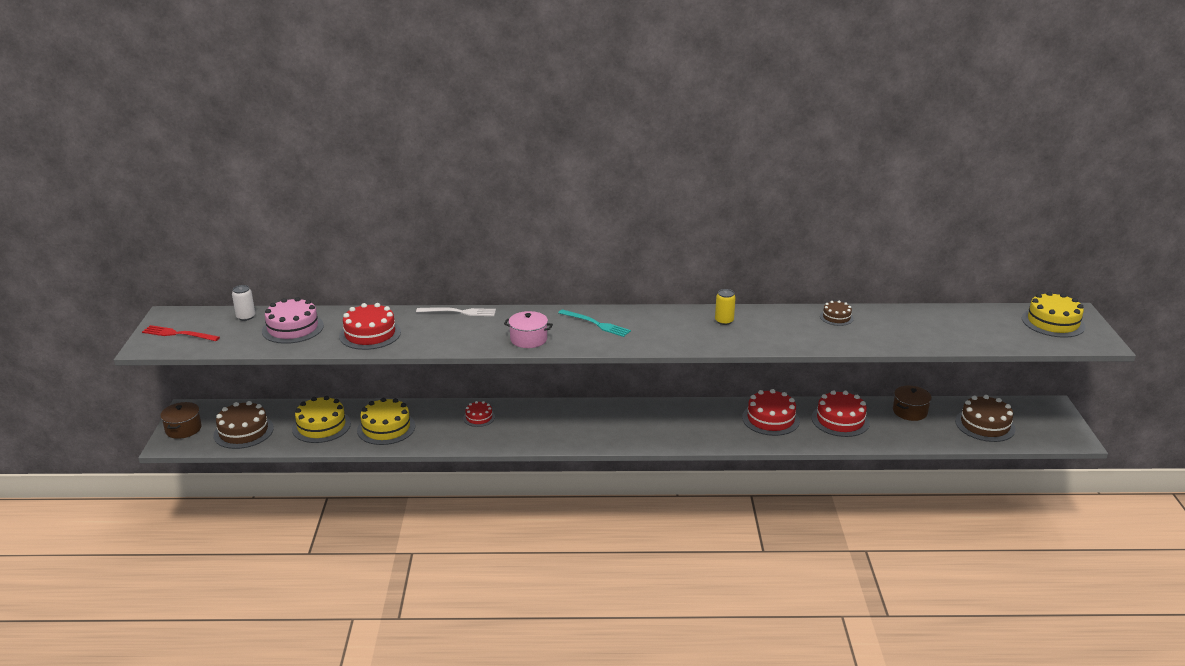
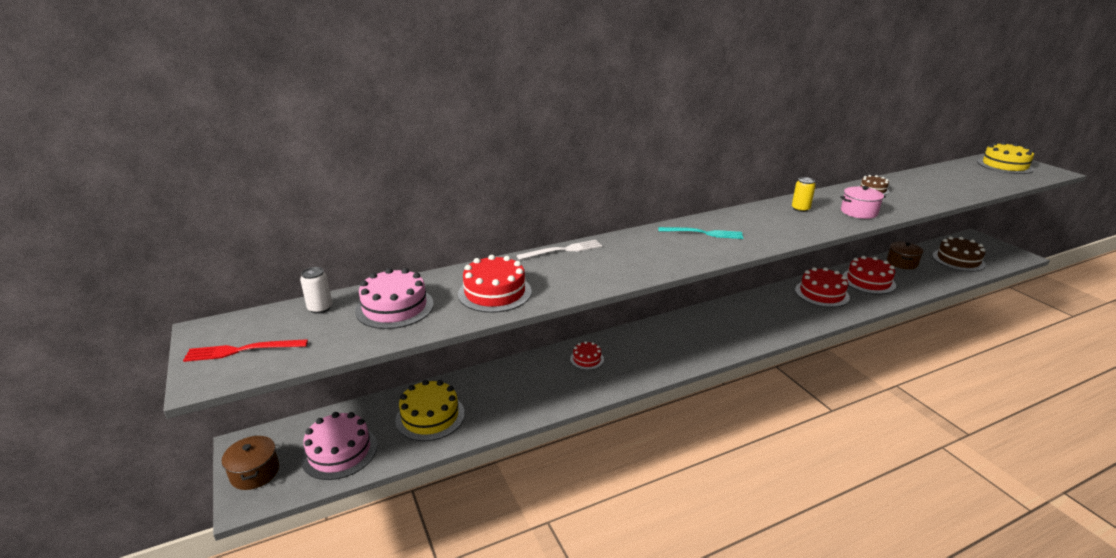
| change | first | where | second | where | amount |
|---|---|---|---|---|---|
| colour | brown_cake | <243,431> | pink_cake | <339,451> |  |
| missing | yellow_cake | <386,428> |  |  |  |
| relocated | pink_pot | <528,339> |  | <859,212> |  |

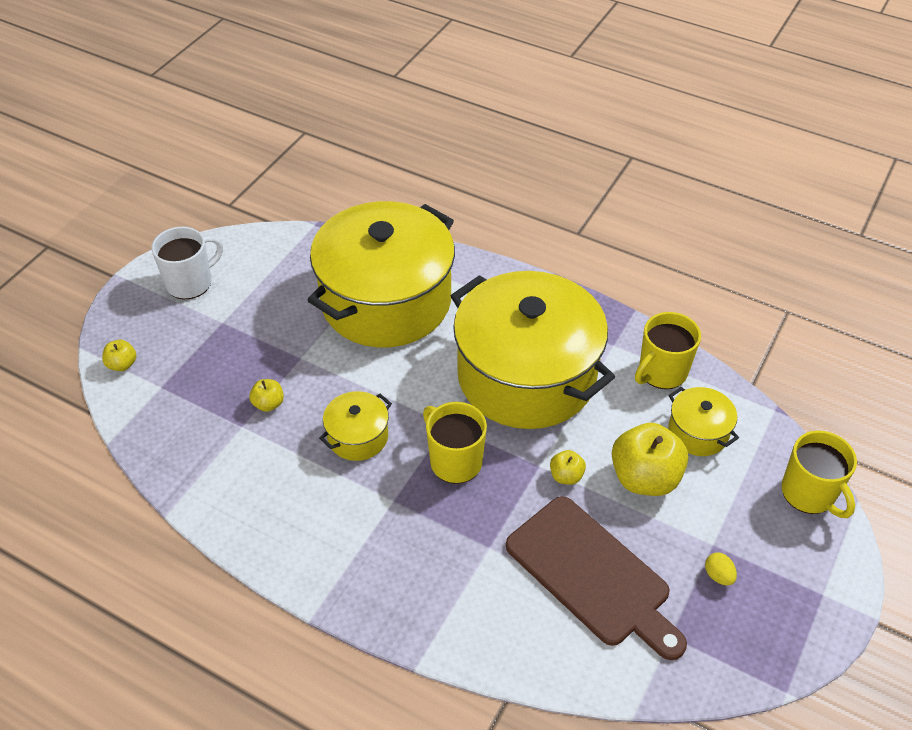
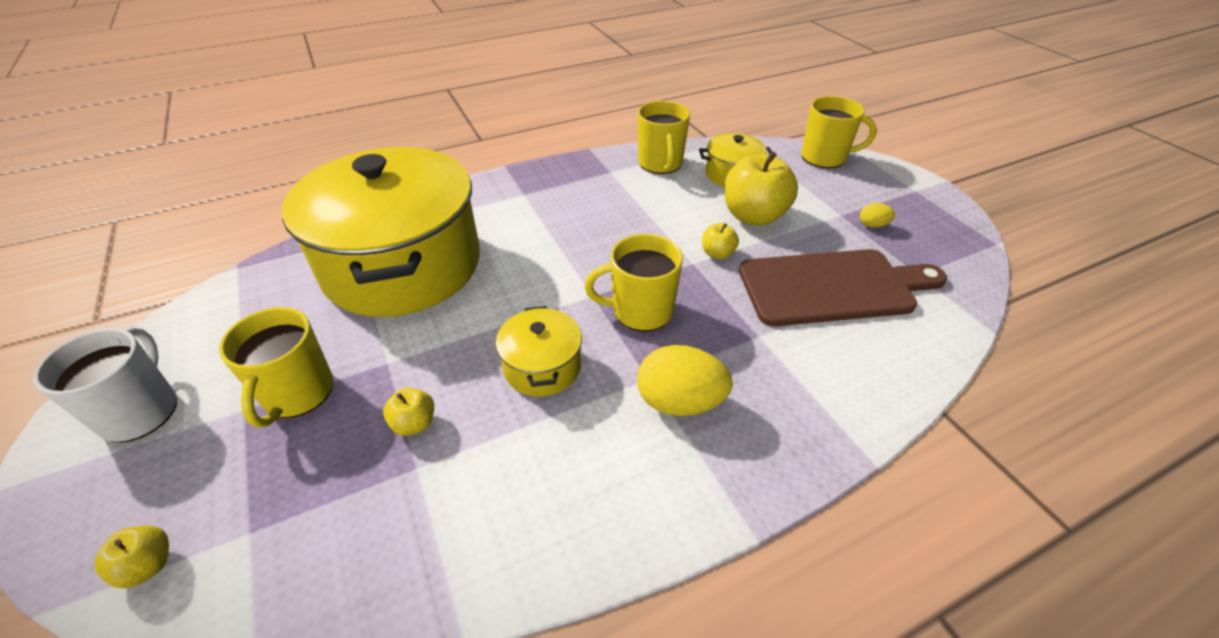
| change | first | where | second | where | amount |
|---|---|---|---|---|---|
| missing | yellow_pot | <526,376> |  |  |  |
| appeared |  |  | yellow_mug | <297,394> |  |
| appeared |  |  | yellow_egg | <679,402> |  |

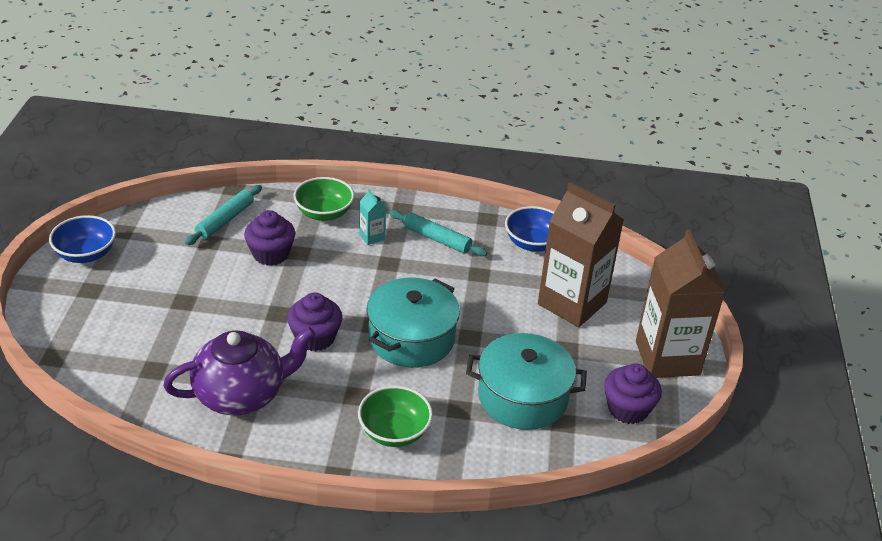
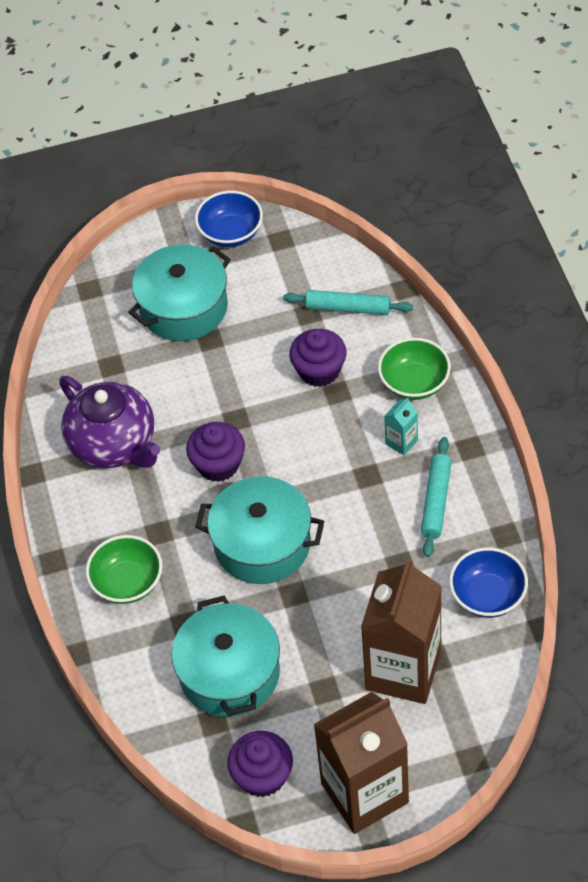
| change | first | where | second | where | amount |
|---|---|---|---|---|---|
| appeared |  |  | turquoise_pot | <183,307> |  |

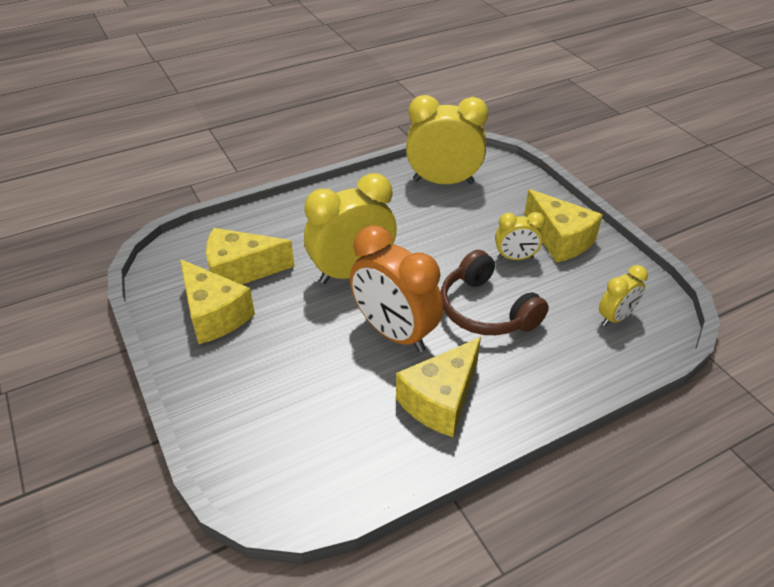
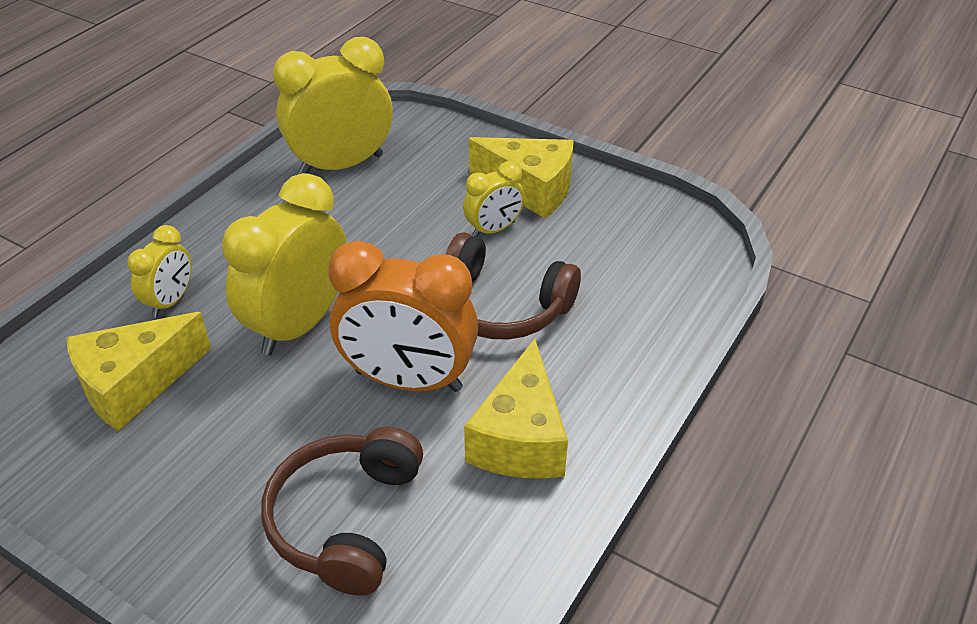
| change | first | where | second | where | amount |
|---|---|---|---|---|---|
| missing | yellow_cheese | <214,315> |  |  |  |
| relocated | yellow_clock | <615,317> |  | <170,301> |  |
| appeared |  |  | brown_headphones | <346,520> |  |

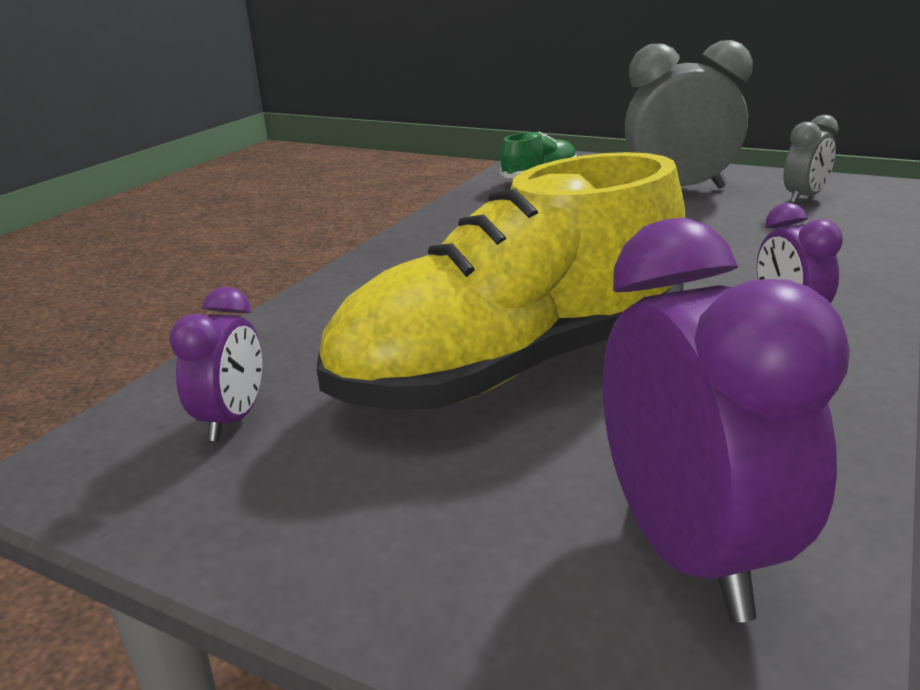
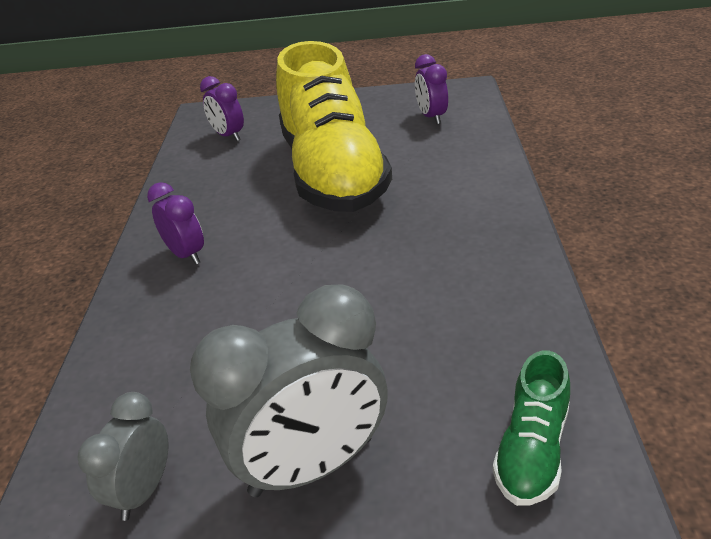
| change | first | where | second | where | amount |
|---|---|---|---|---|---|
| spun | yellow_shoe | <512,368> |  | <333,173> | 135 degrees clockwise |
| size | purple_clock | <689,550> |  | <228,136> | x0.53 |

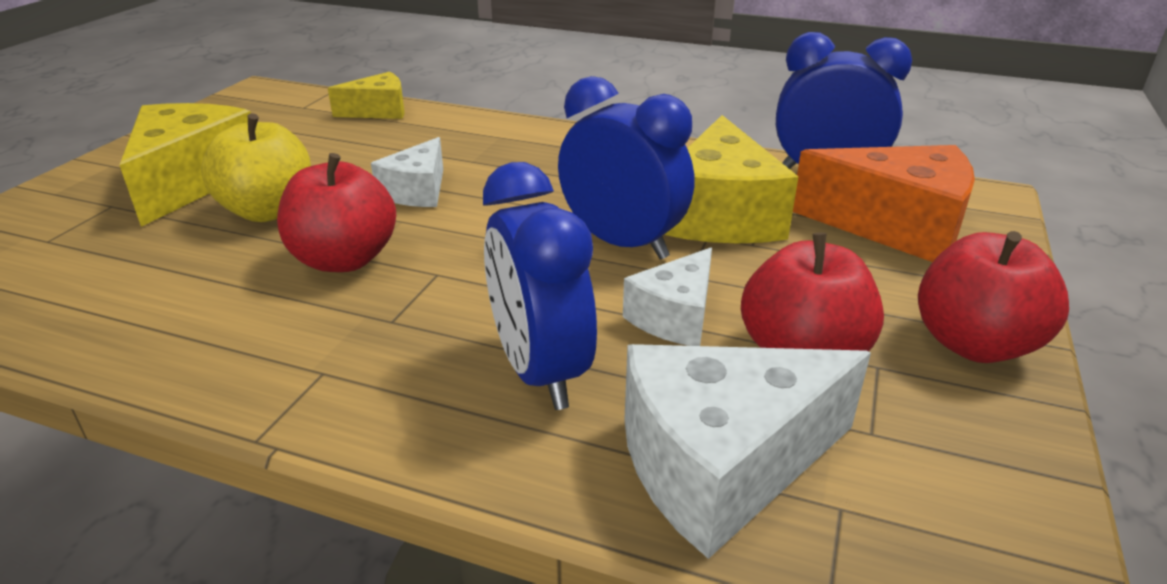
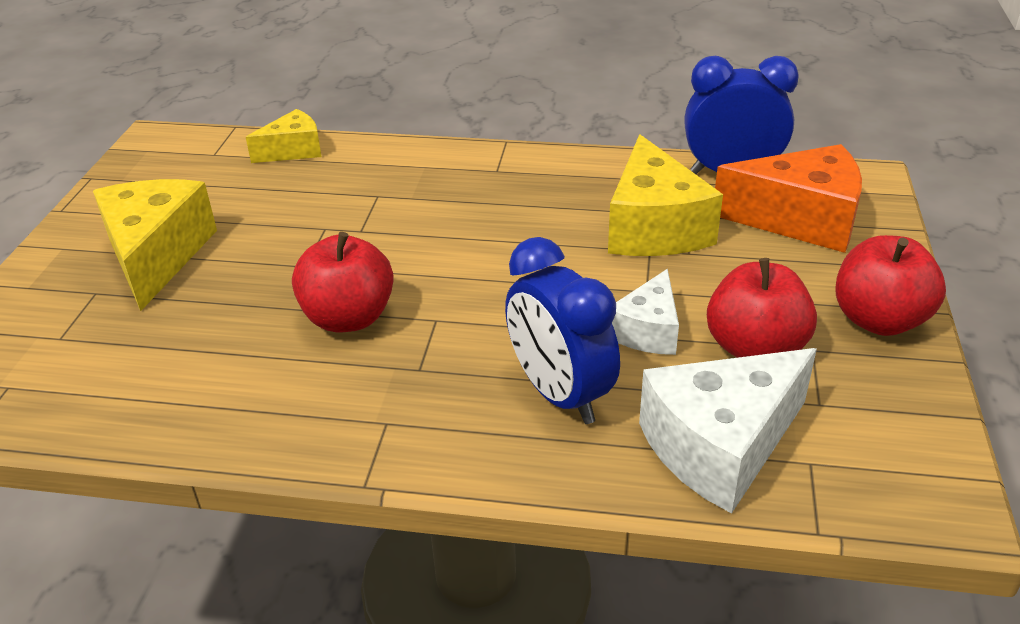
| change | first | where | second | where | amount |
|---|---|---|---|---|---|
| missing | yellow_apple | <269,211> |  |  |  |
| missing | white_cheese | <417,191> |  |  |  |
| missing | blue_clock | <622,243> |  |  |  |

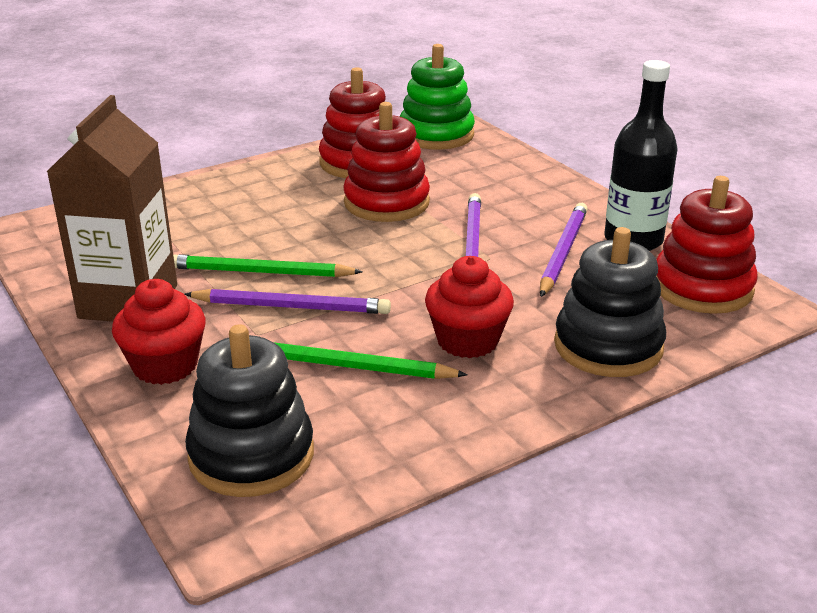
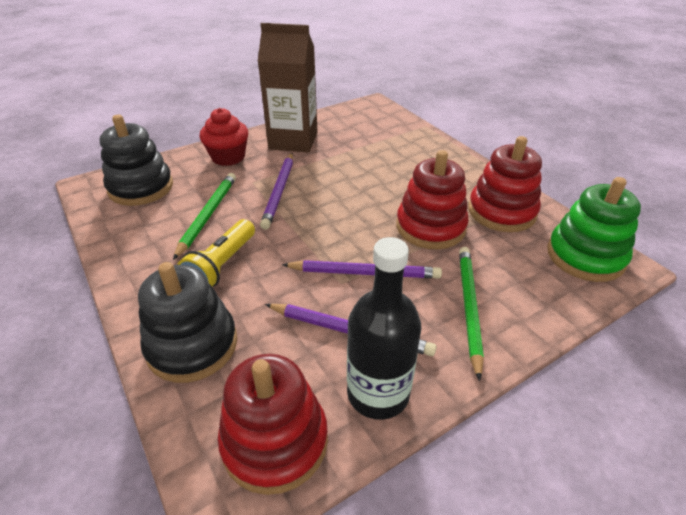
| change | first | where | second | where | amount |
|---|---|---|---|---|---|
| relocated | green_pencil | <260,272> |  | <469,308> |  |
| exchanged | red_cupcake | <467,341> | yellow_flashlight | <222,265> |  |

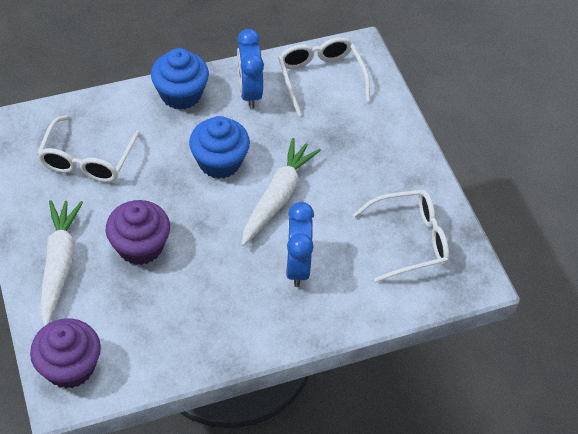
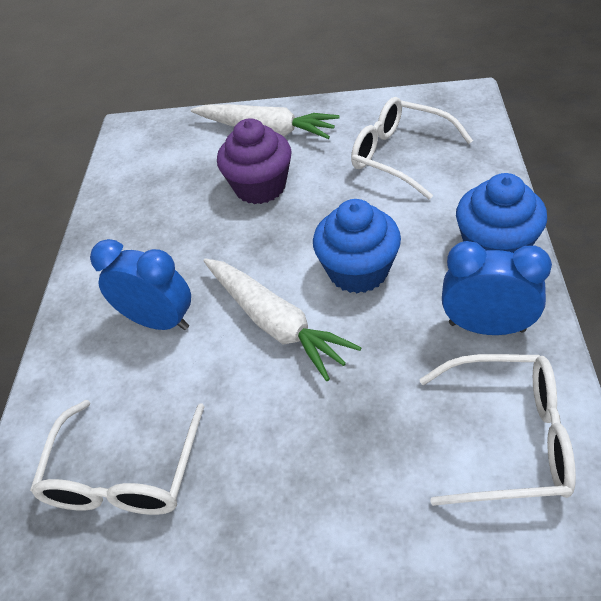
| change | first | where | second | where | amount |
|---|---|---|---|---|---|
| missing | purple_cupcake | <70,367> |  |  |  |

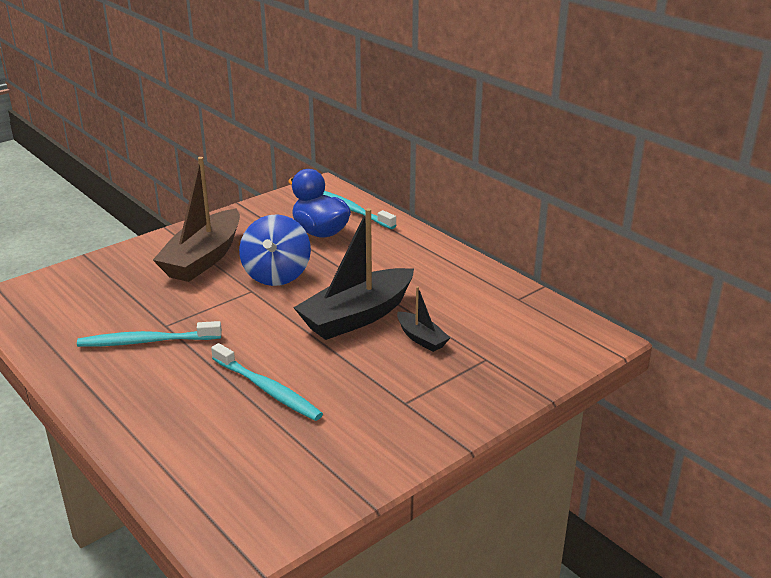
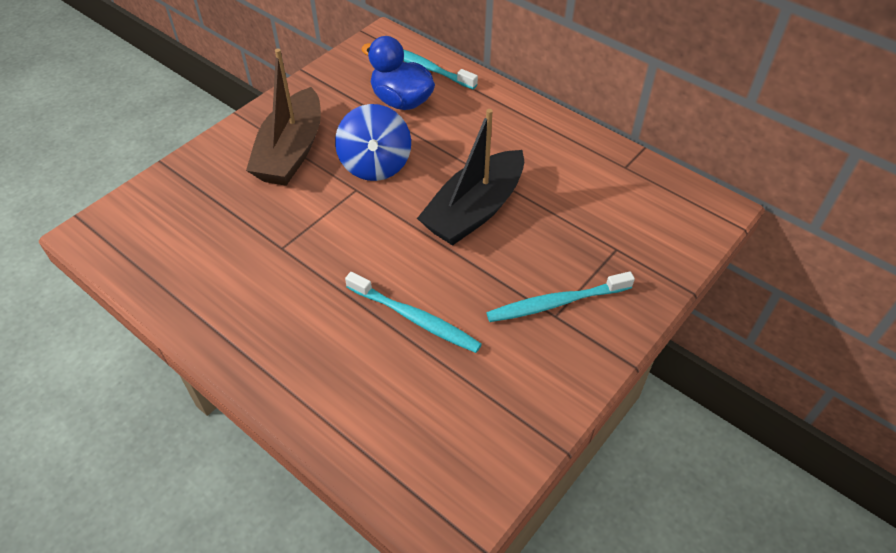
| change | first | where | second | where | amount |
|---|---|---|---|---|---|
| relocated | turquoise_toothbrush | <146,341> |  | <555,303> |  |
| missing | black_boat | <421,338> |  |  |  |

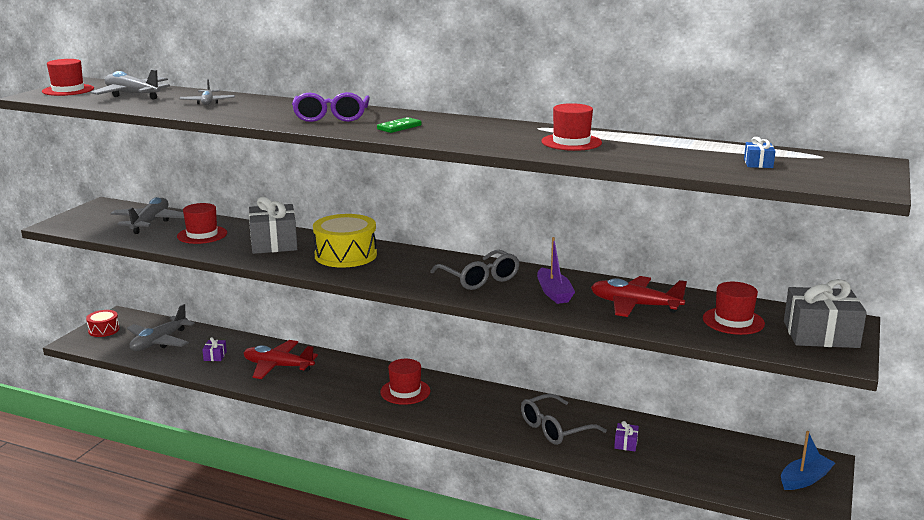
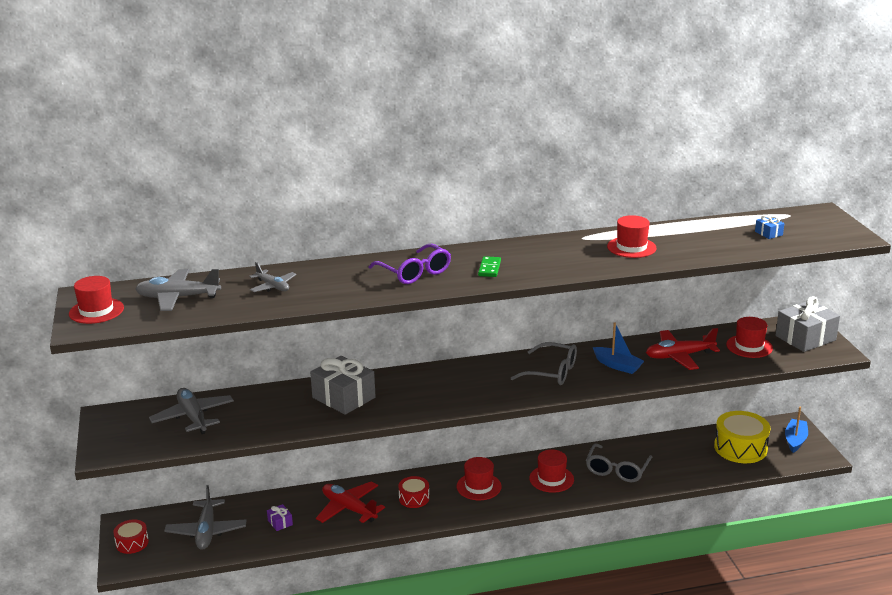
| change | first | where | second | where | amount |
|---|---|---|---|---|---|
| relocated | red_hat | <202,235> |  | <551,479> |  |
| spun | red_plane | <278,366> |  | <349,509> | 60 degrees clockwise |
| relocated | yellow_drum | <345,255> |  | <740,448> |  |
| colour | purple_boat | <554,293> | blue_boat | <617,365> |  |
| missing | purple_gift | <626,443> |  |  |  |
| appeared |  |  | red_drum | <414,498> |  |

